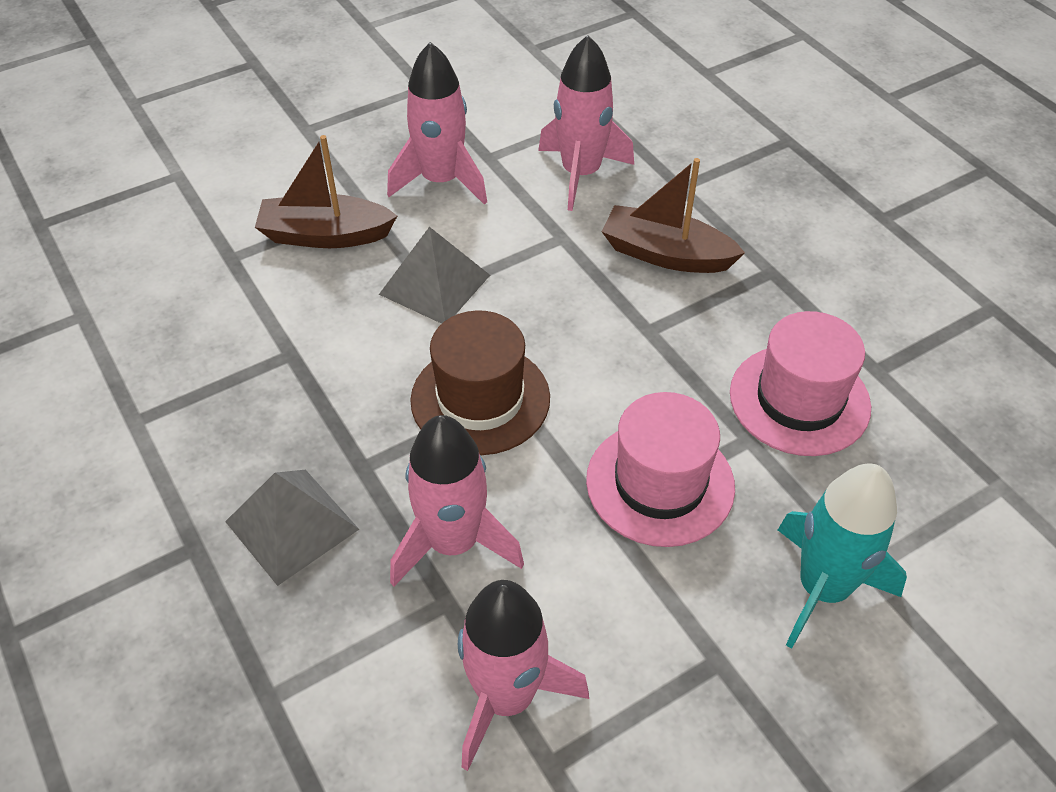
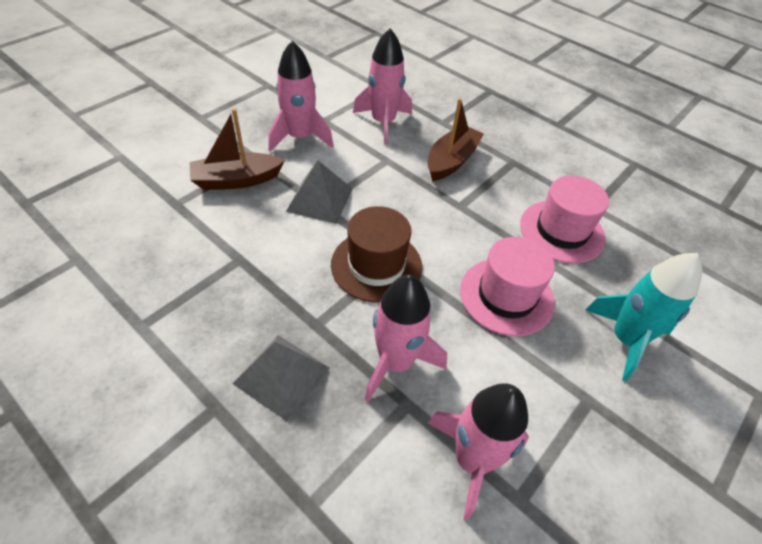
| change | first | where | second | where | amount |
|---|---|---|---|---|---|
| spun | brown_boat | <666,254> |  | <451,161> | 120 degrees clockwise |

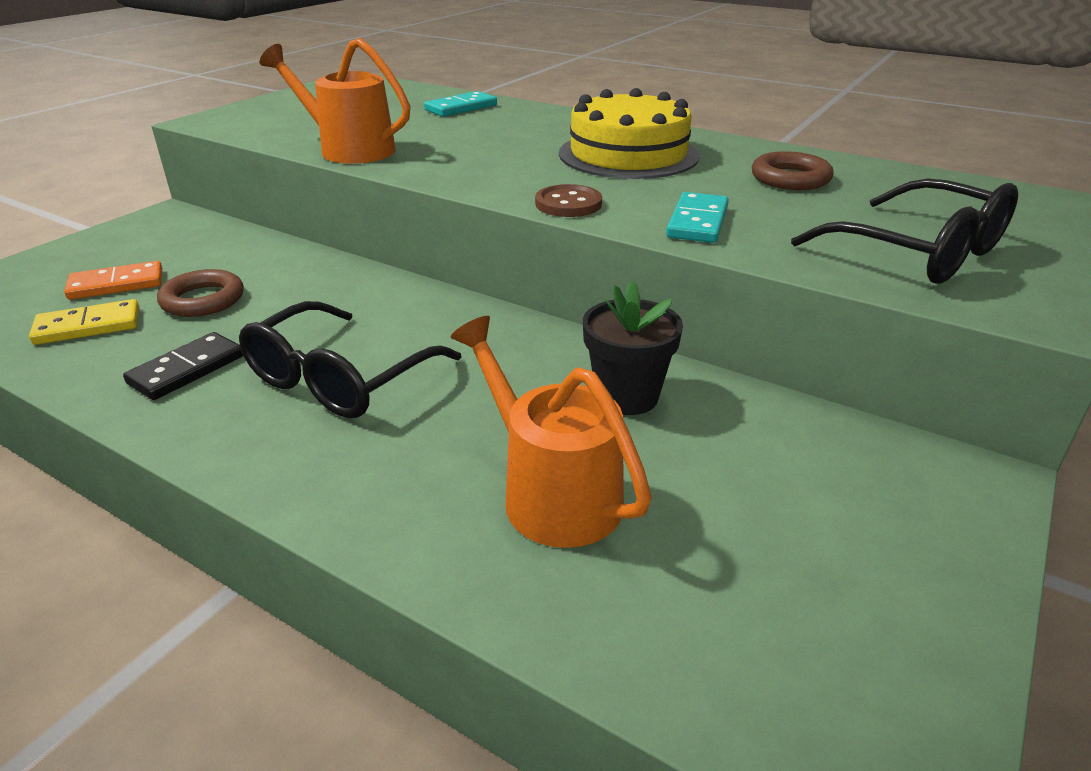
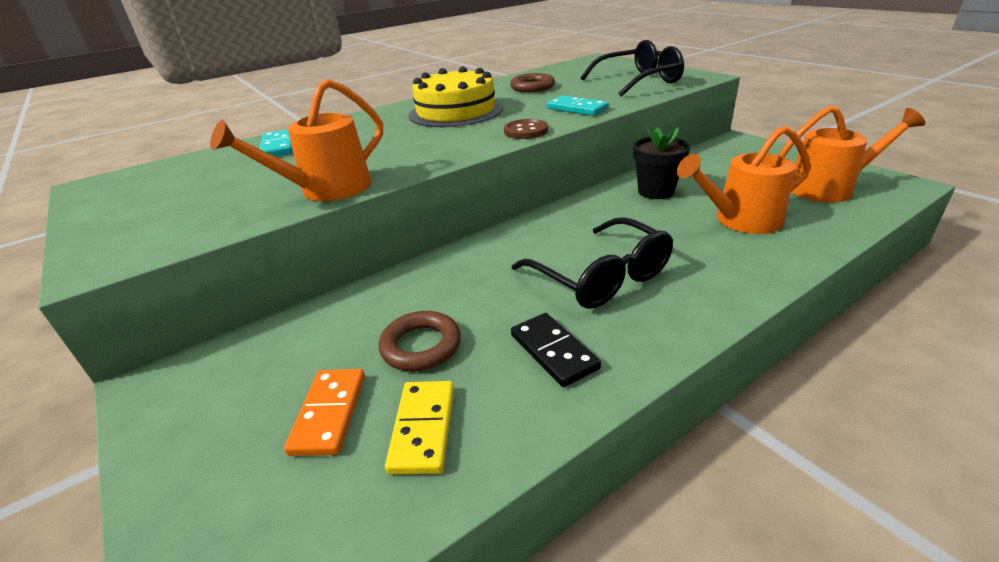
| change | first | where | second | where | amount |
|---|---|---|---|---|---|
| appeared |  |  | orange_watering_can | <829,188> |  |

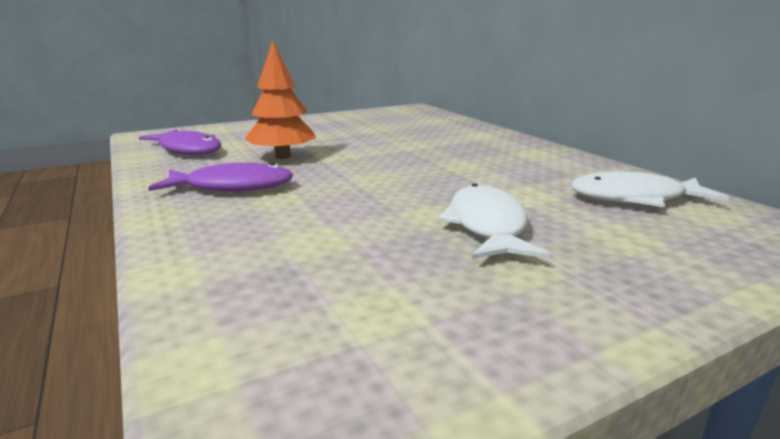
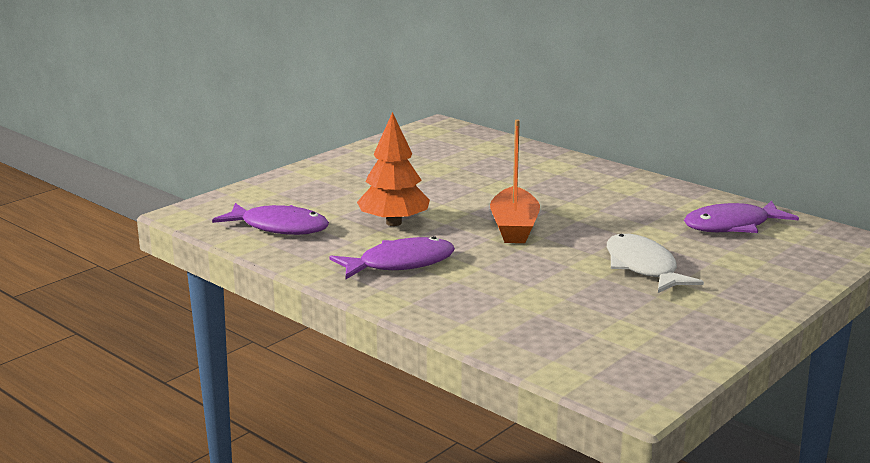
| change | first | where | second | where | amount |
|---|---|---|---|---|---|
| colour | white_fish | <634,198> | purple_fish | <732,226> |  |
| appeared |  |  | orange_boat | <514,227> |  |

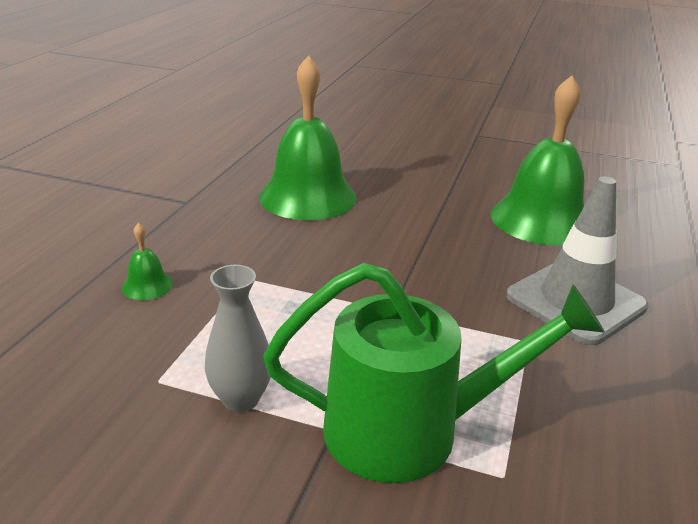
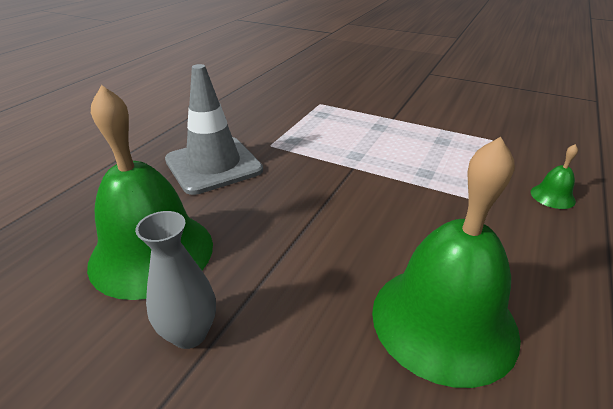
| change | first | where | second | where | amount |
|---|---|---|---|---|---|
| relocated | grey_vase | <241,399> |  | <189,333> |  |
| missing | green_watering_can | <411,430> |  |  |  |

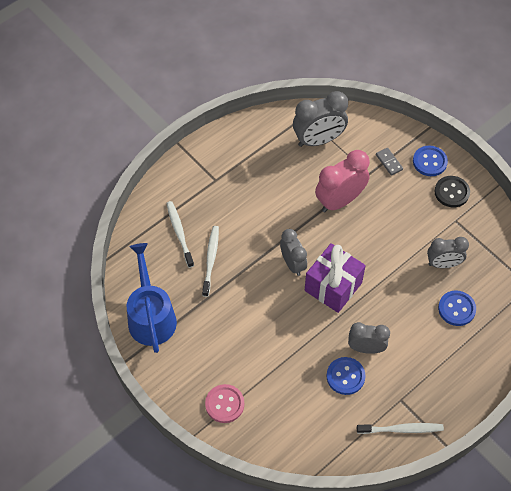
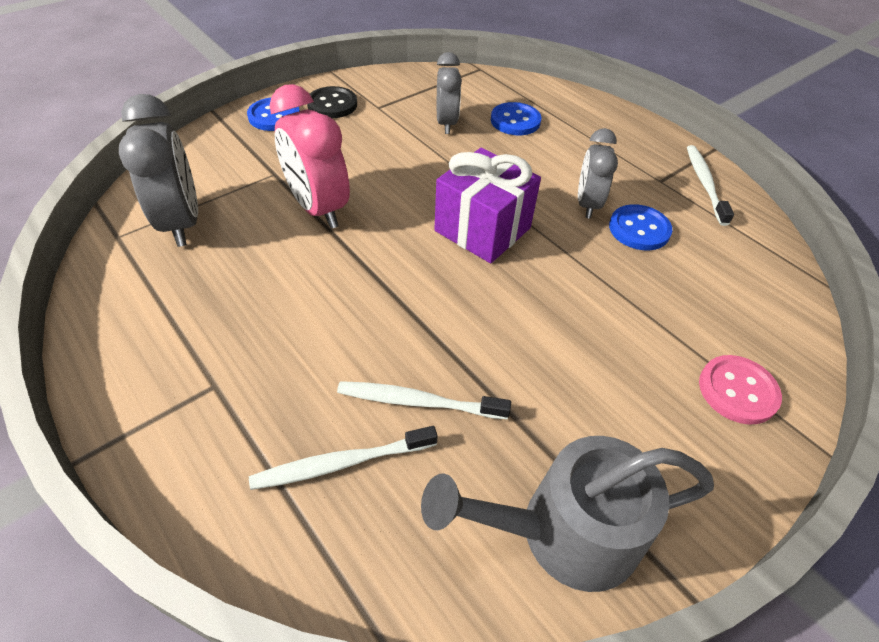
| change | first | where | second | where | amount |
|---|---|---|---|---|---|
| colour | blue_watering_can | <151,316> | grey_watering_can | <565,532> |  |
| missing | grey_clock | <293,264> |  |  |  |
| missing | grey_domino | <389,162> |  |  |  |

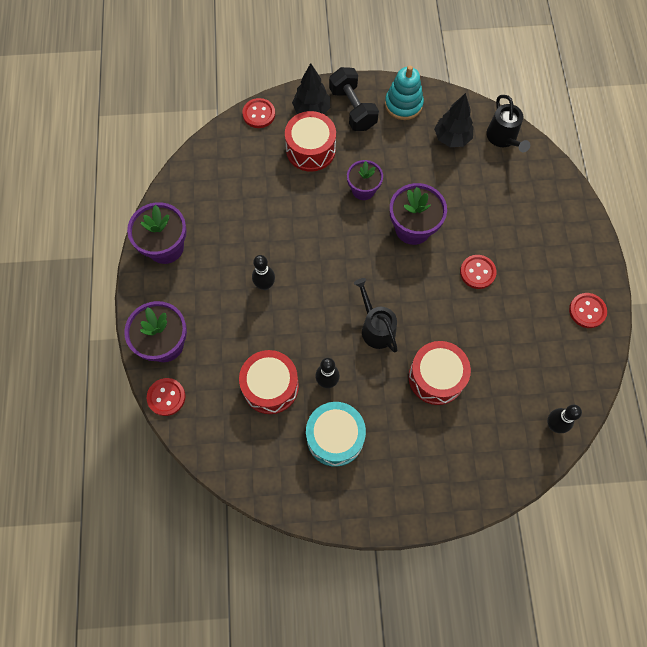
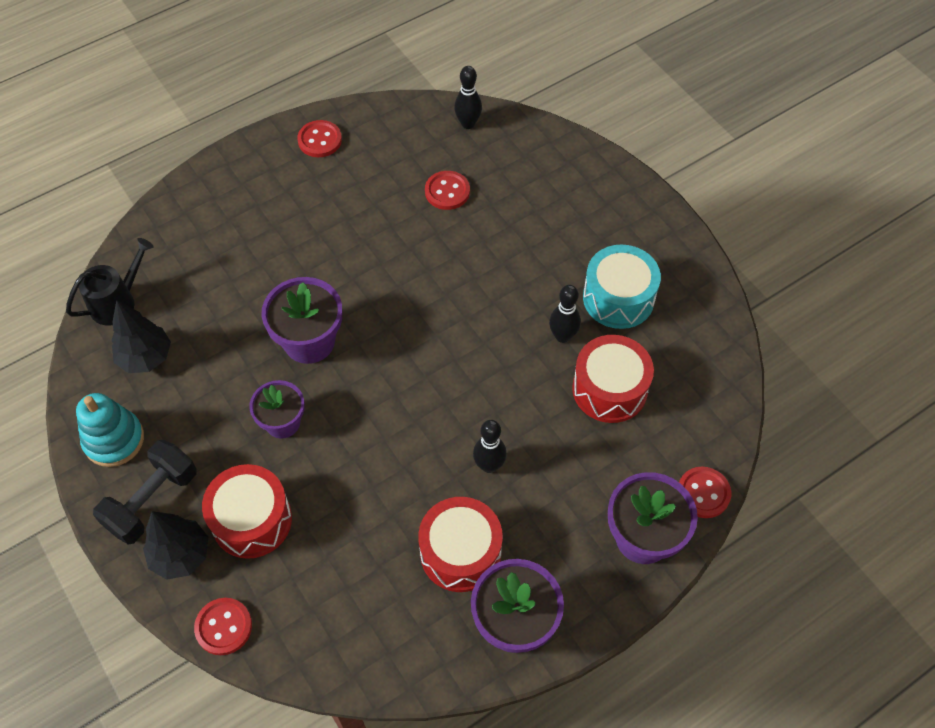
| change | first | where | second | where | amount |
|---|---|---|---|---|---|
| missing | black_watering_can | <376,328> |  |  |  |
| relocated | red_drum | <436,377> |  | <460,552> |  |
| relocated | red_button | <477,272> |  | <447,191> |  |

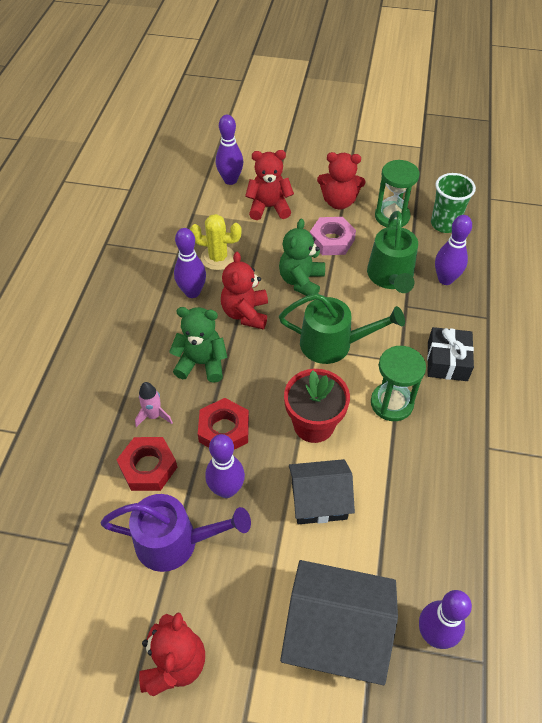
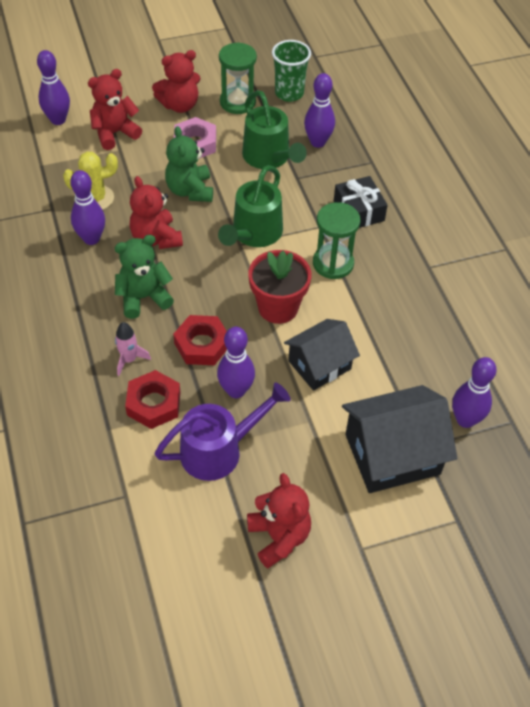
| change | first | where | second | where | amount |
|---|---|---|---|---|---|
| spun | green_watering_can | <334,344> |  | <254,234> | 135 degrees clockwise |

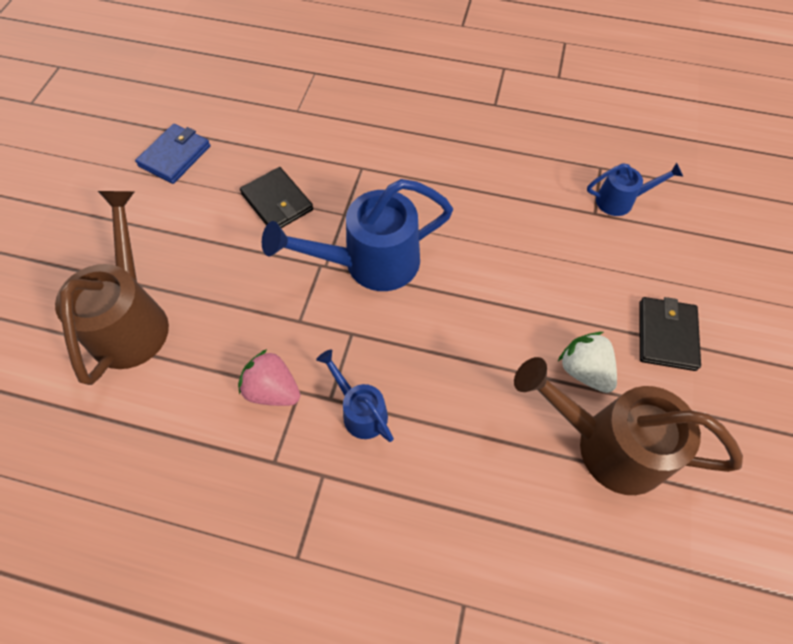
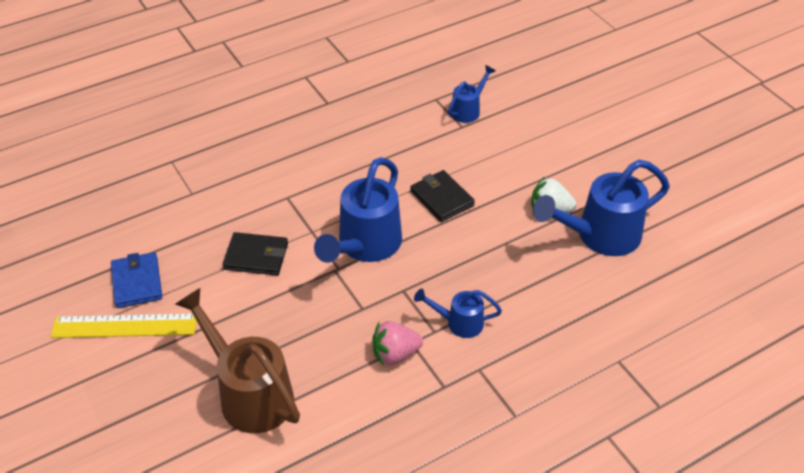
| change | first | where | second | where | amount |
|---|---|---|---|---|---|
| colour | brown_watering_can | <608,445> | blue_watering_can | <600,236> |  |
| relocated | black_wallet | <666,335> |  | <441,198> |  |
| appeared |  |  | yellow_ruler | <124,326> |  |

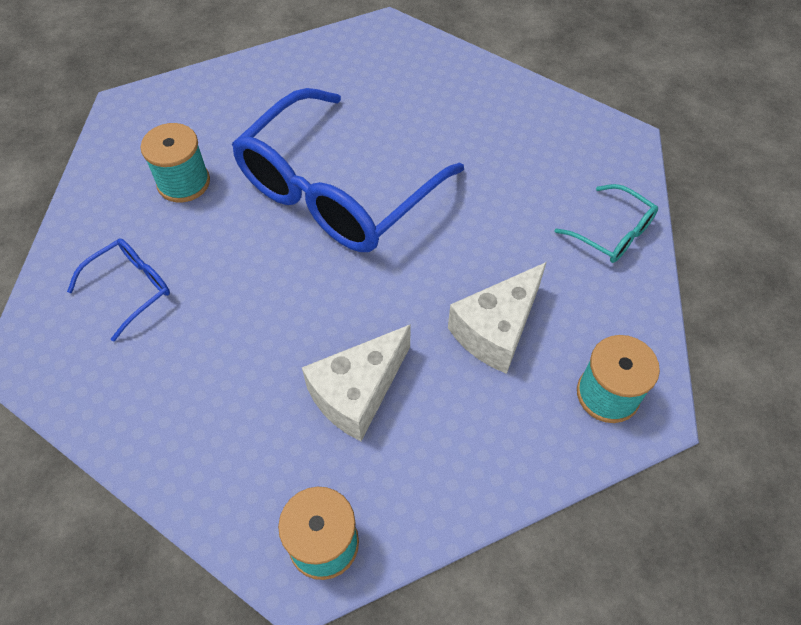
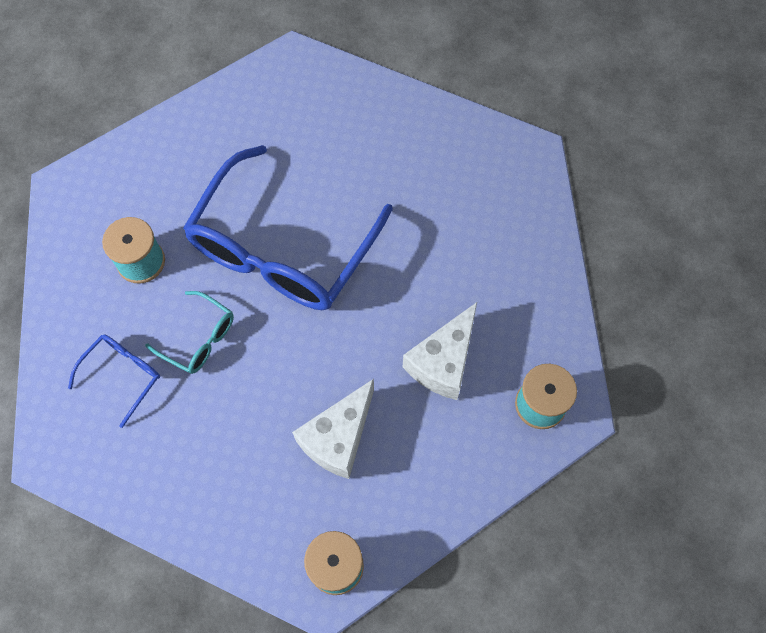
| change | first | where | second | where | amount |
|---|---|---|---|---|---|
| relocated | turquoise_glasses | <613,233> |  | <199,339> |  |

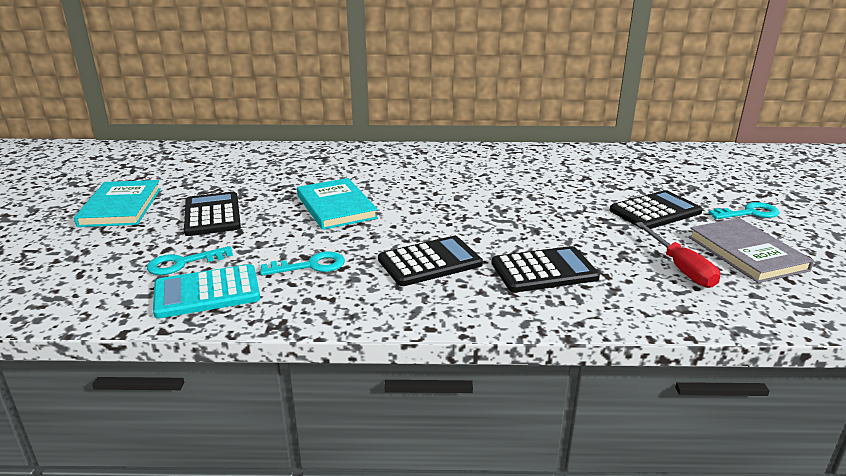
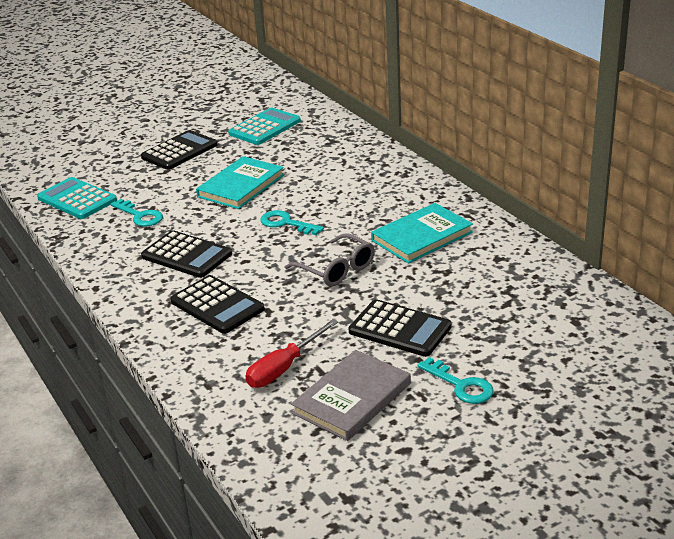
| change | first | where | second | where | amount |
|---|---|---|---|---|---|
| relocated | turquoise_book | <121,207> |  | <422,236> |  |
| relocated | turquoise_key | <183,263> |  | <286,223> |  |
| appeared |  |  | turquoise_calculator | <264,127> |  |
| appeared |  |  | grey_glasses | <336,269> |  |

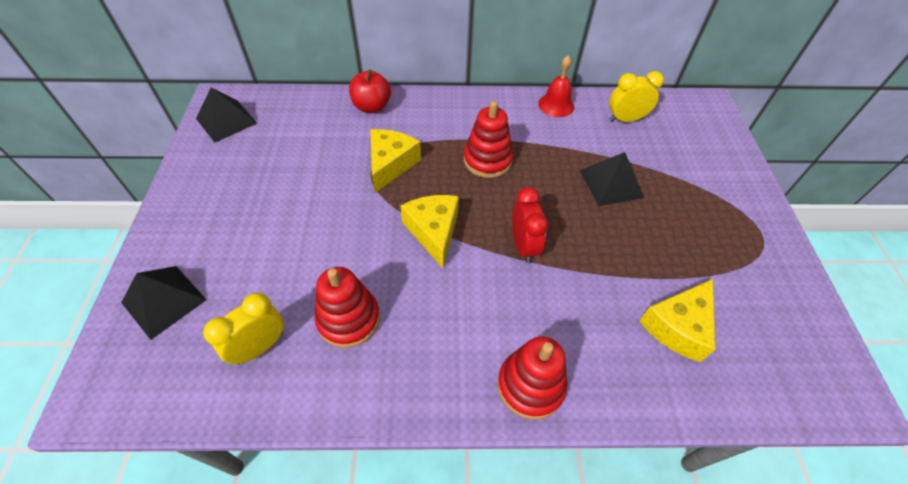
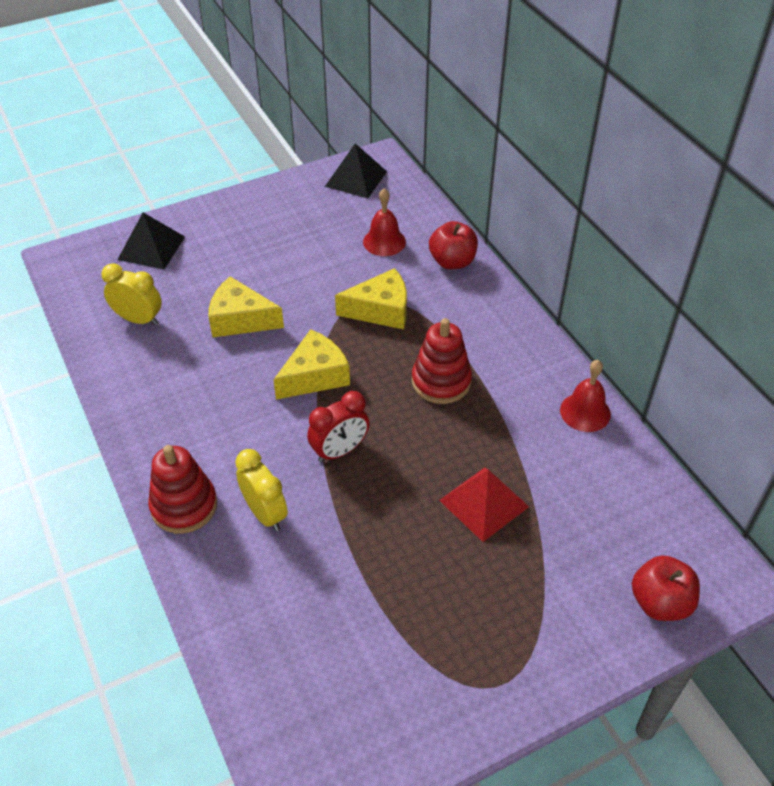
| change | first | where | second | where | amount |
|---|---|---|---|---|---|
| missing | red_stacking_toy | <349,319> |  |  |  |
| colour | black_pyramid | <611,183> | red_pyramid | <484,503> |  |
| relocated | yellow_clock | <625,119> |  | <265,513> |  |
| relocated | yellow_cheese | <678,326> |  | <240,319> |  |
| appeared |  |  | red_bell | <384,241> |  |
| appeared |  |  | red_apple | <660,602> |  |

